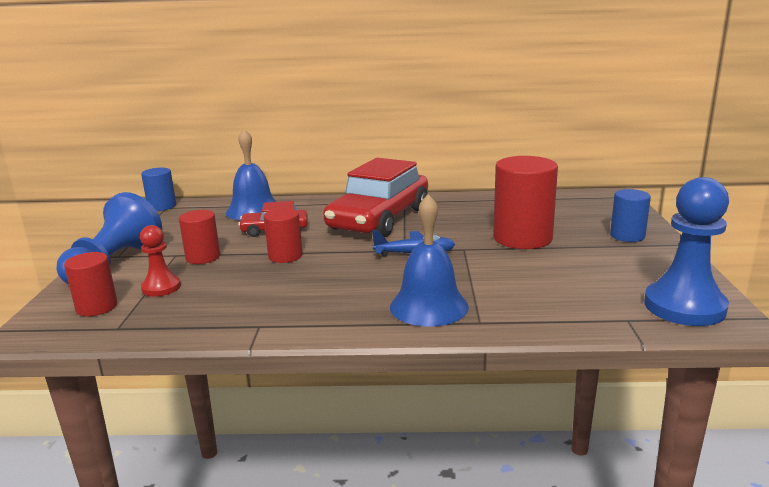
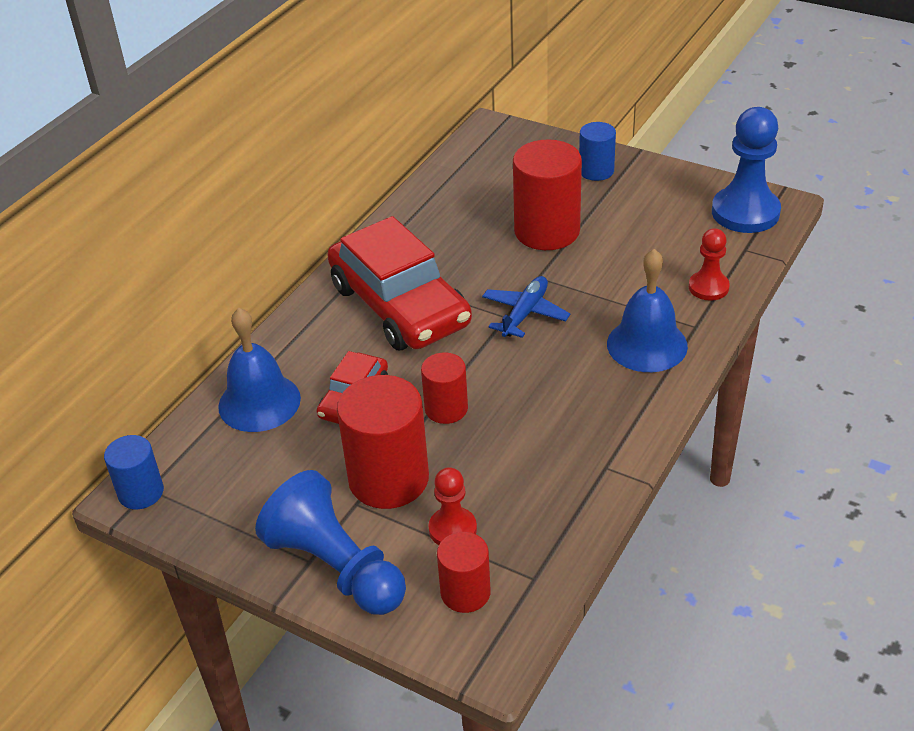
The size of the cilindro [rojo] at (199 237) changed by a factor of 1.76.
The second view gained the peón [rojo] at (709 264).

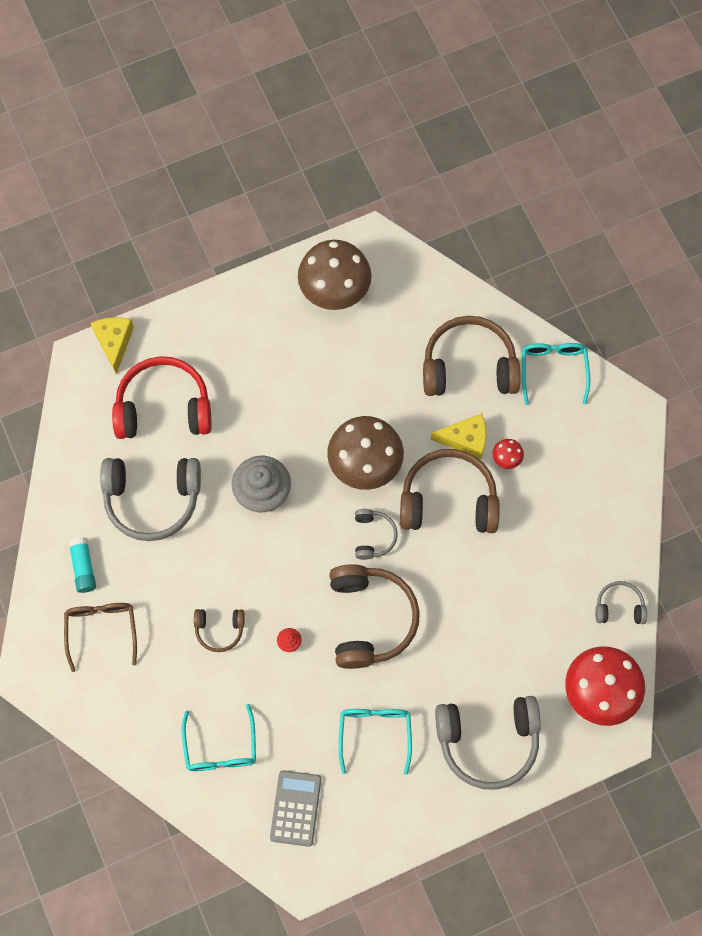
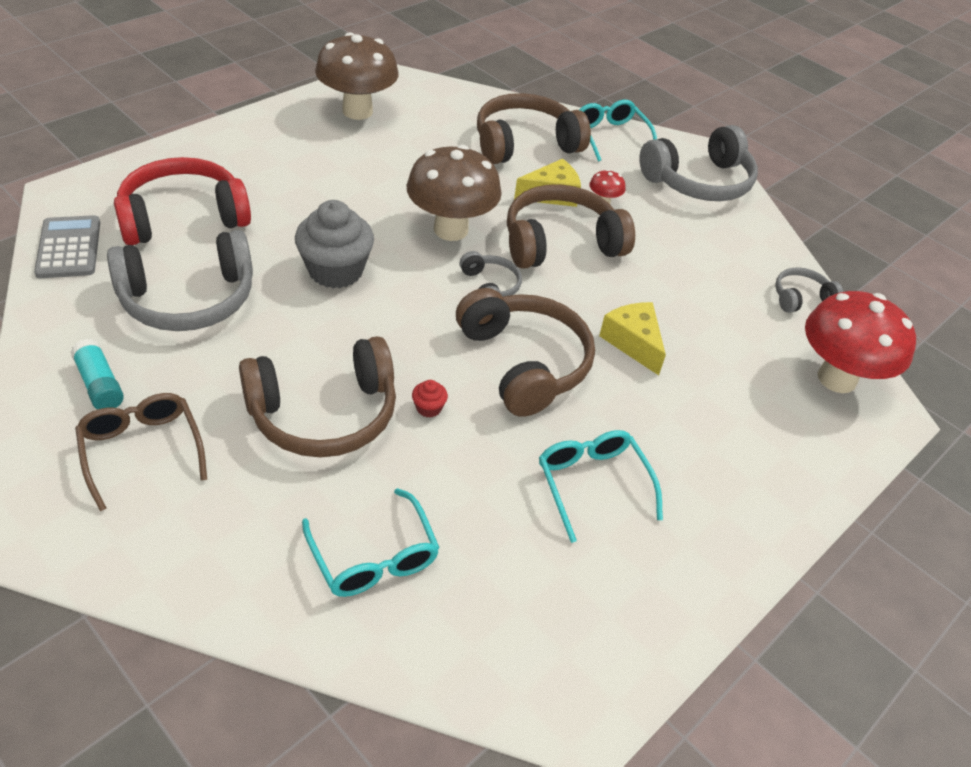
The queso [amarillo] ended up elsewhere, having gone from (112 345) to (632 338).
The size of the auriculares [marrón] at (219 630) changed by a factor of 2.00.
The auriculares [gris] ended up elsewhere, having gone from (488 743) to (699 163).
The calculadora [gris] ended up elsewhere, having gone from (295 808) to (67 246).

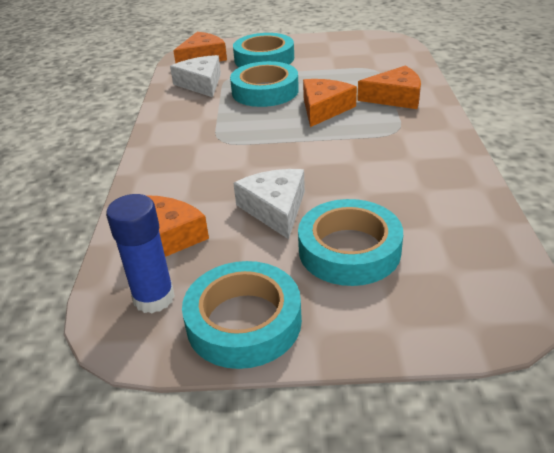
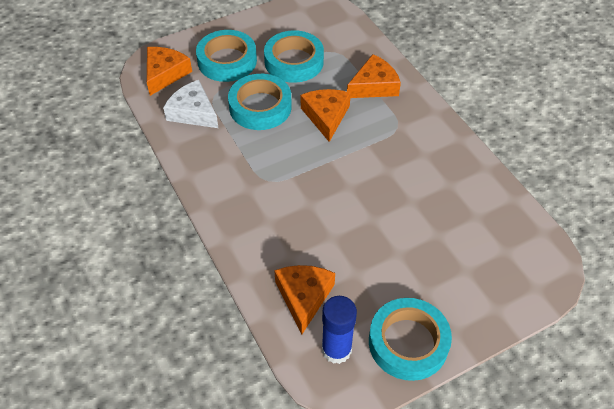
The second view lost the queso [blanco] at (269 204).
The cinta adhesiva [turquesa] ended up elsewhere, having gone from (350 242) to (294 56).

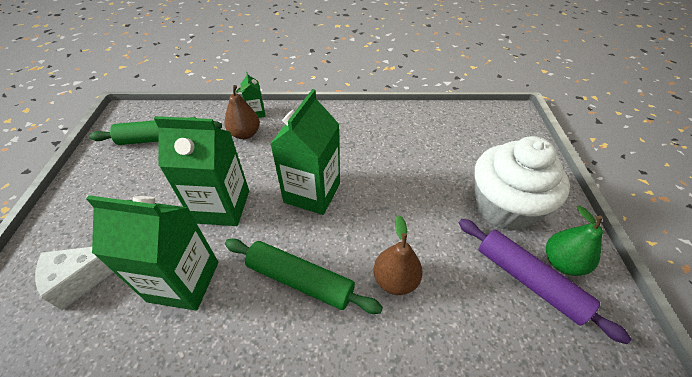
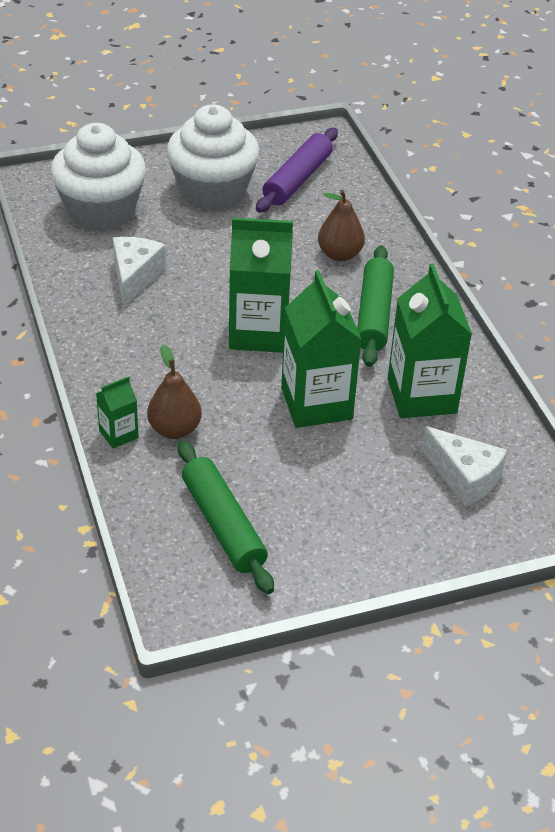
The second view lost the pera [verde] at (574 241).
The second view gained the magdalena [blanco] at (98 177).
The second view gained the queso [blanco] at (139 272).

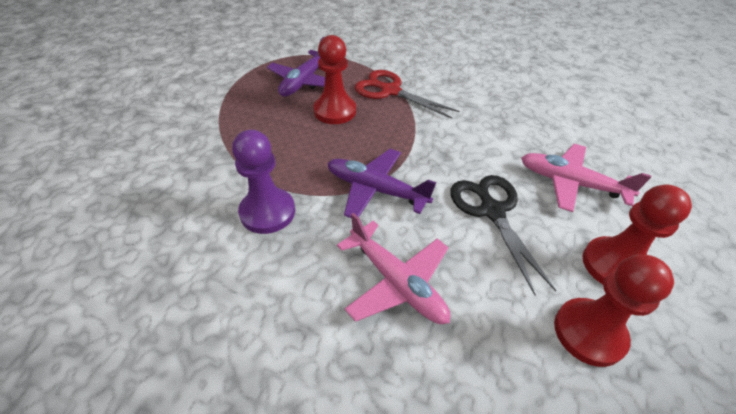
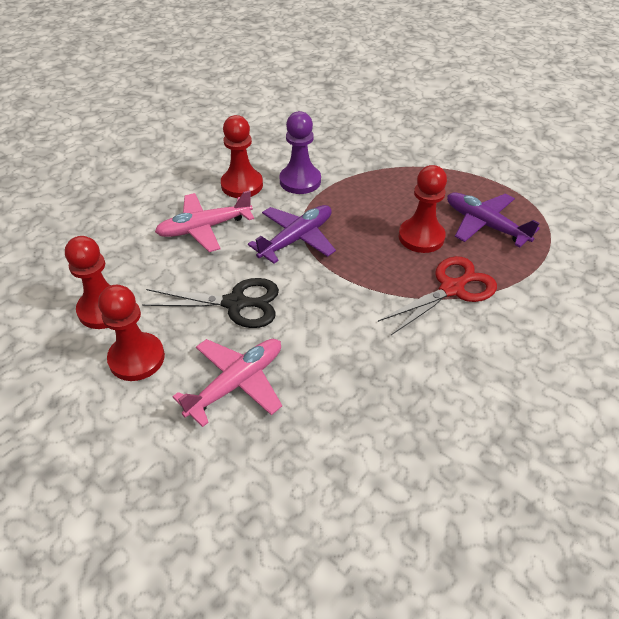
The second view gained the peón [rojo] at (242 156).

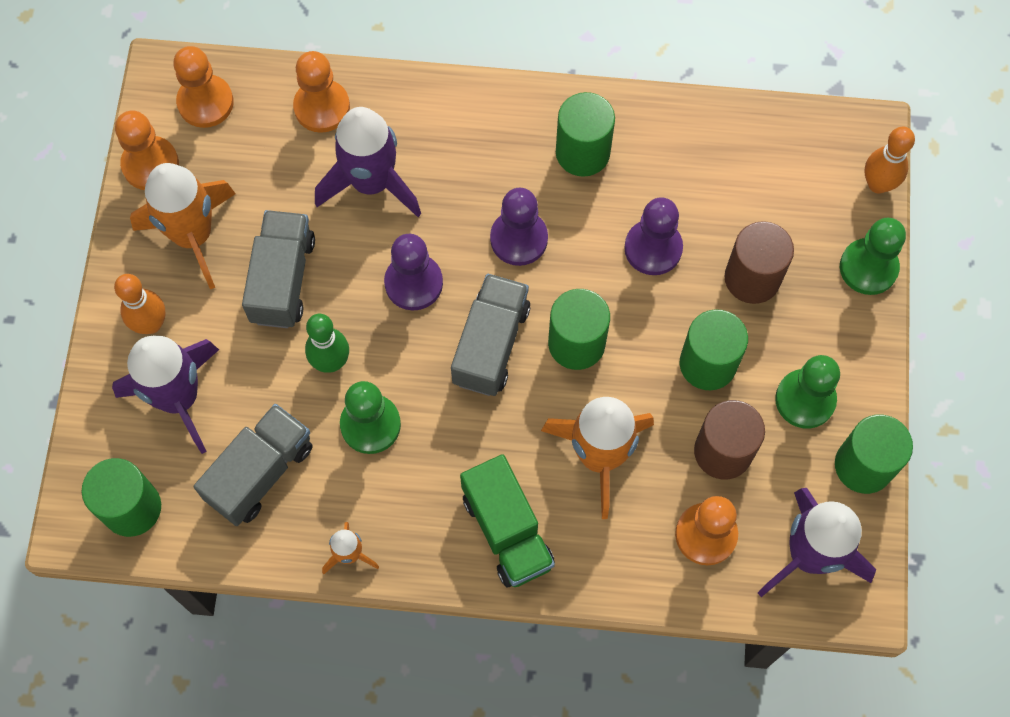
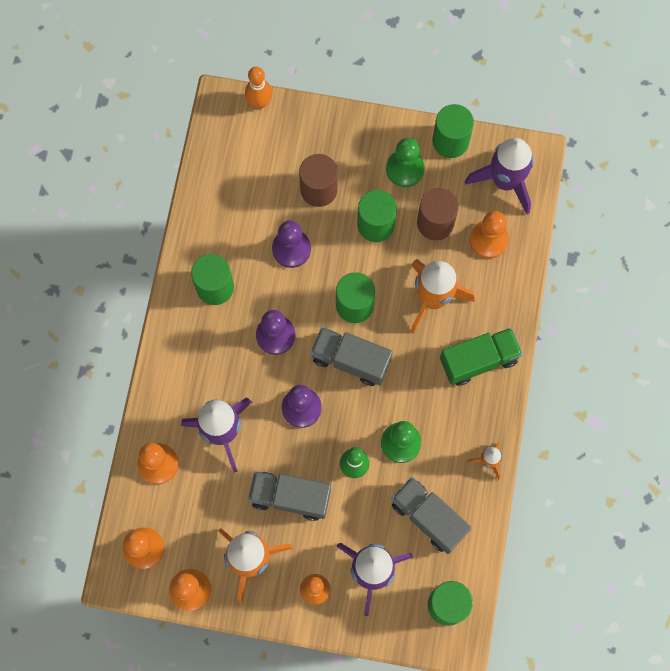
The second view lost the peón [verde] at (873 256).

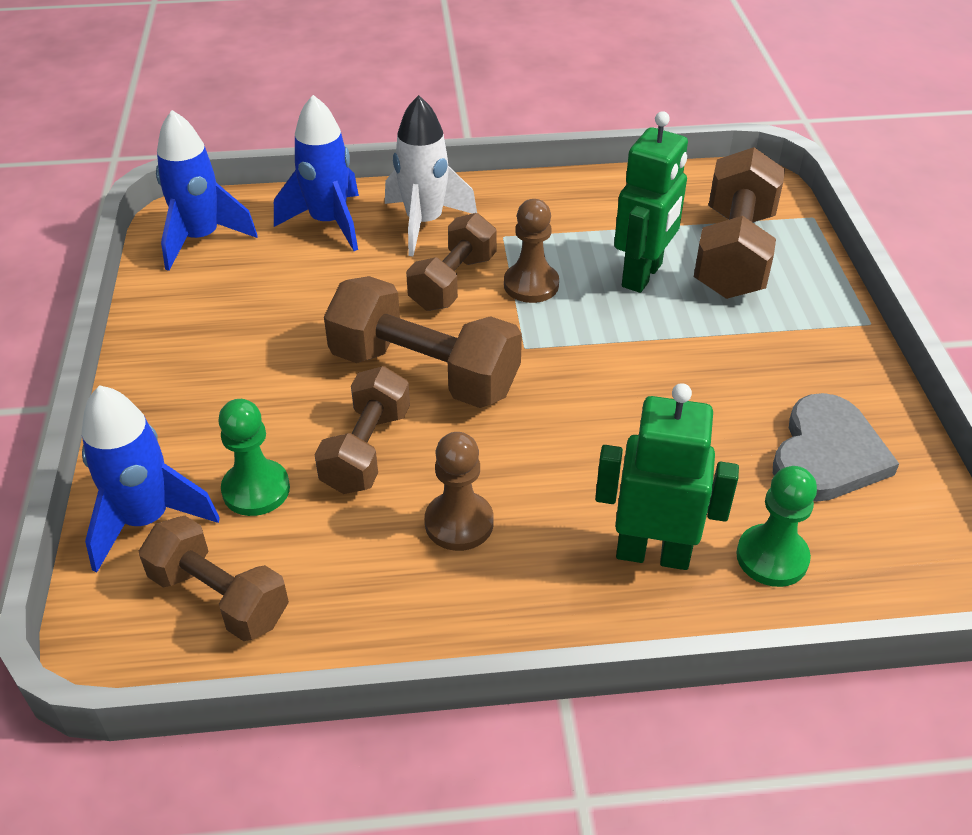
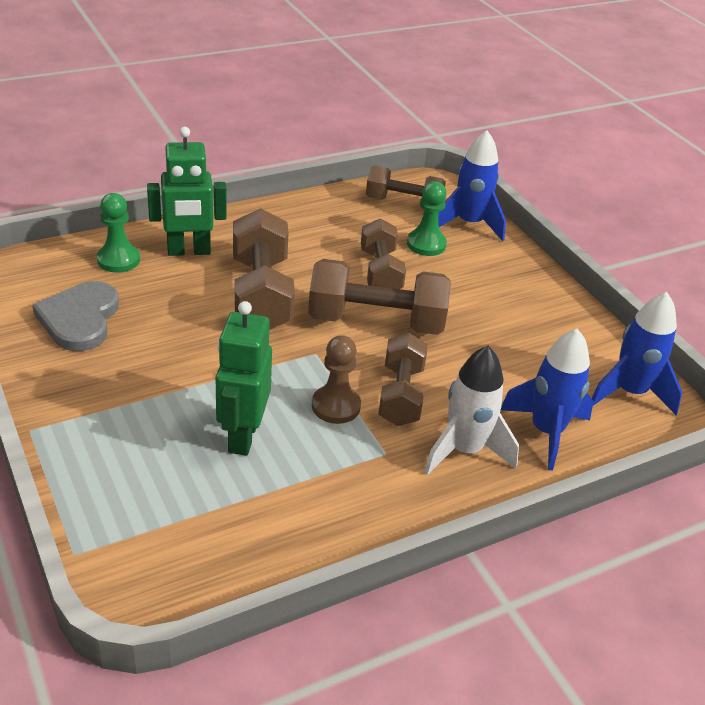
The mancuerna [marrón] ended up elsewhere, having gone from (739 223) to (264 269).
The second view lost the peón [marrón] at (459 491).

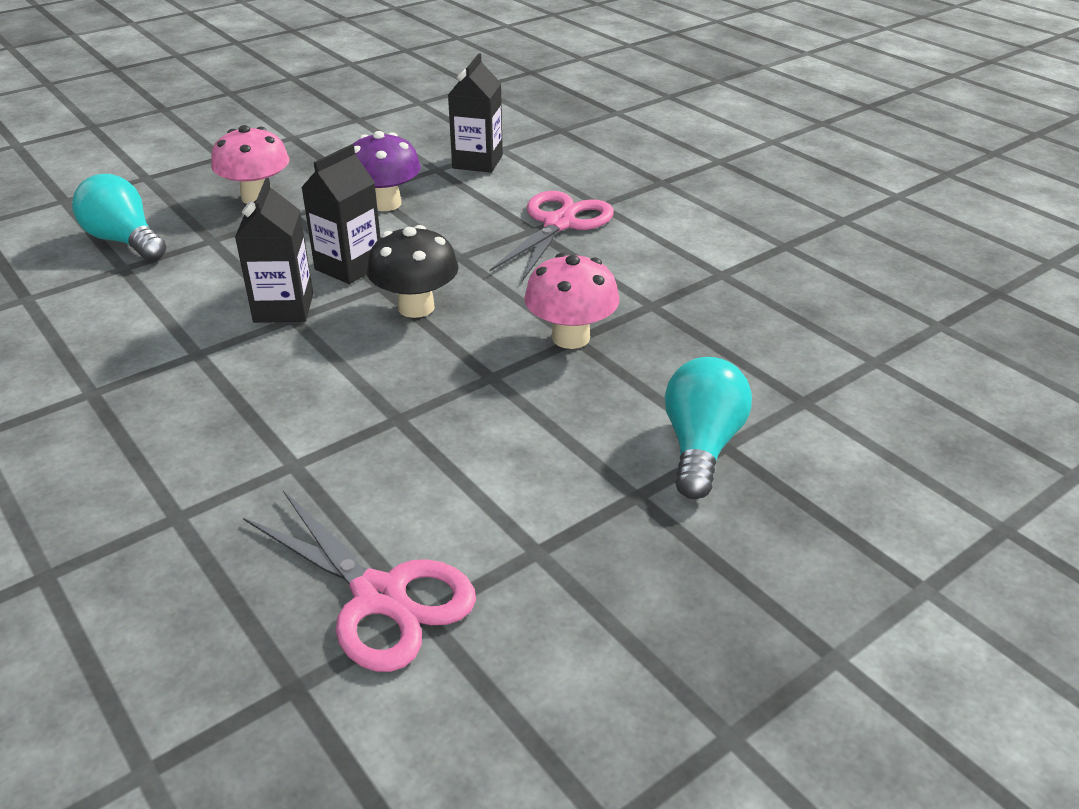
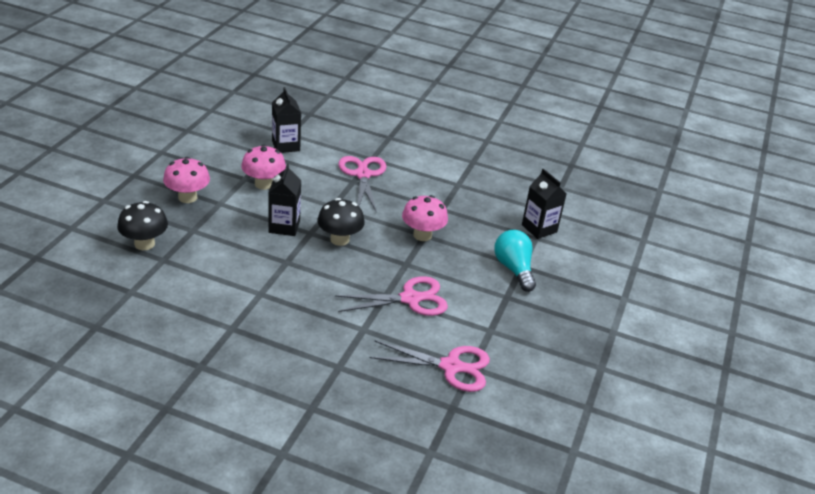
What was the seta [morado] at (387 171) turned into the seta [rosa] at (263 167).
Where the bombilla [turquesa] stood at (119 218), the seta [negro] came to stand at (142 225).
The cartón de leche [negro] ended up elsewhere, having gone from (274 250) to (544 204).
The second view gained the tijeras [rosa] at (391 296).

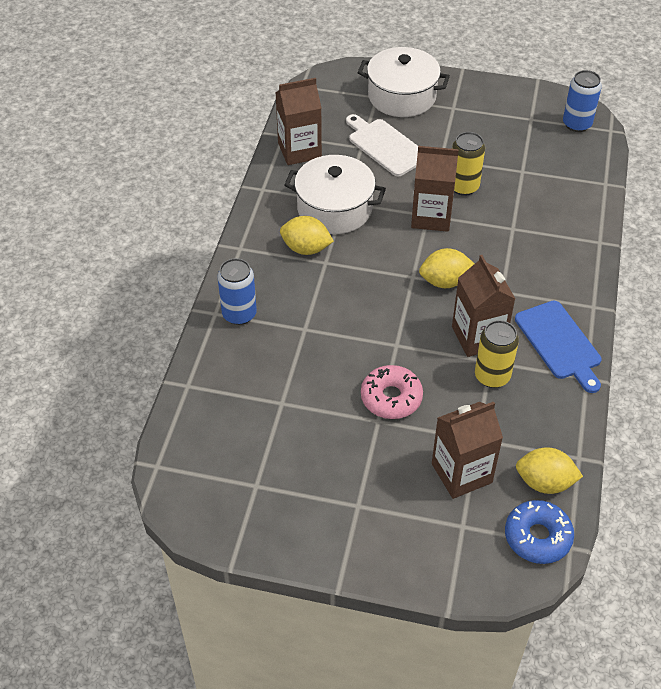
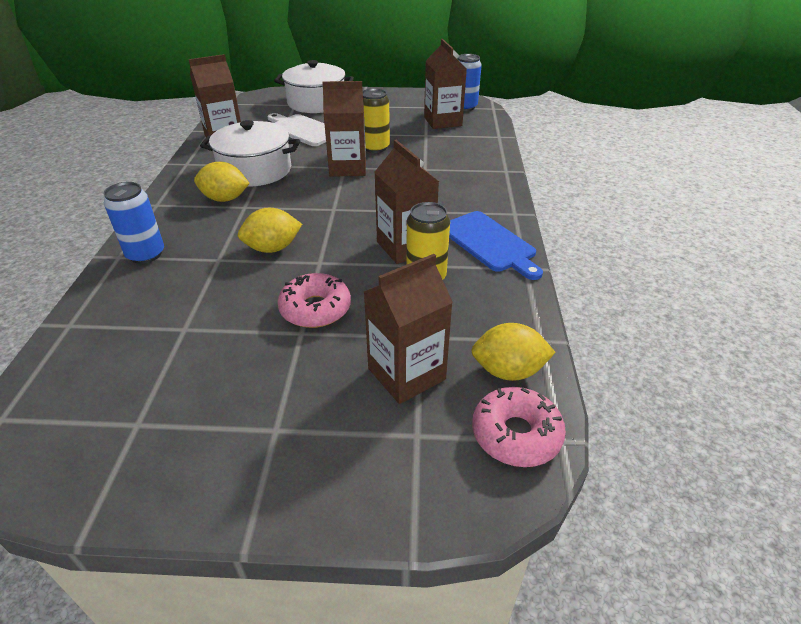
The limón [amarillo] ended up elsewhere, having gone from (446 268) to (270 230).
What was the rosquilla [azul] at (539 532) turned into the rosquilla [rosa] at (519 427).
The second view gained the cartón de leche [marrón] at (445 84).

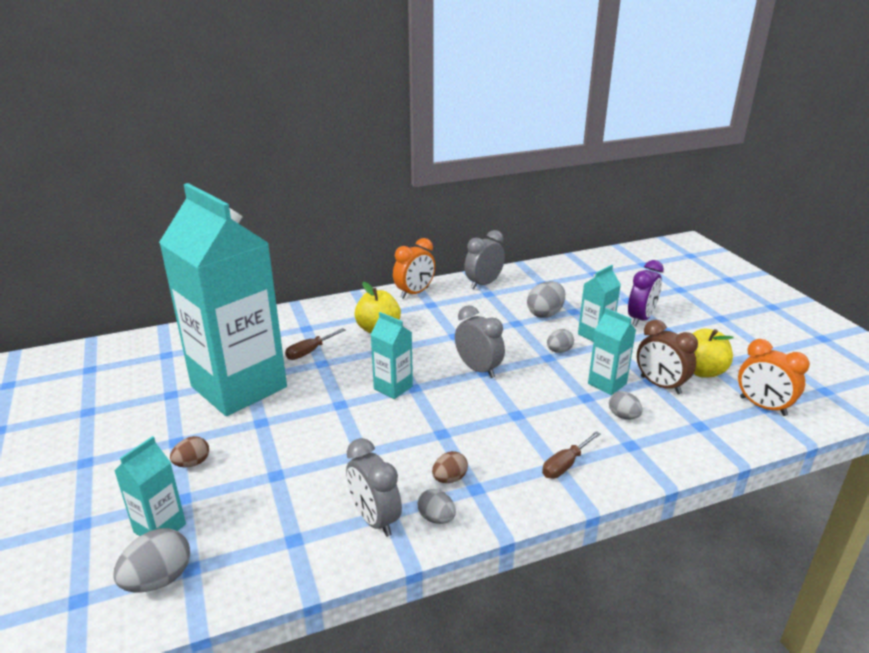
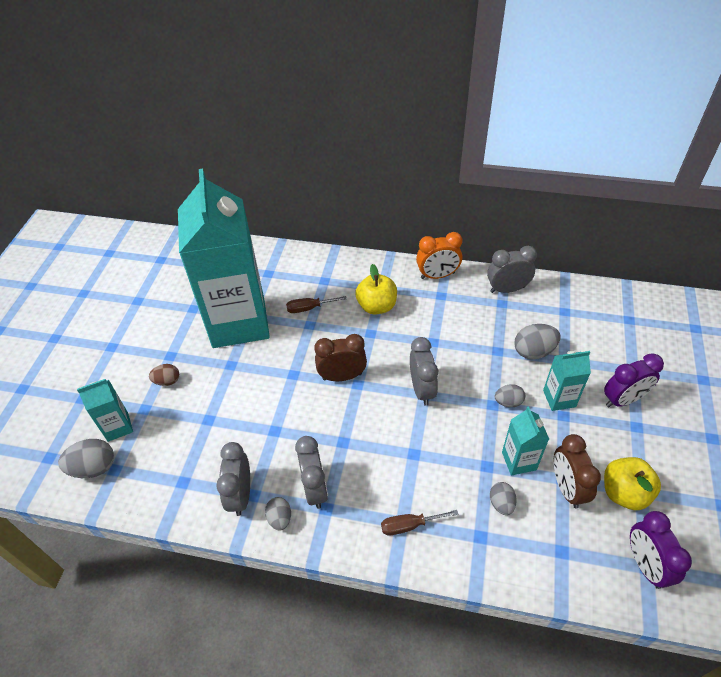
Where the cartón de leche [turquesa] stood at (392 355), the despertador [marrón] came to stand at (340 357).
What was the despertador [naranja] at (774 377) turned into the despertador [morado] at (661 550).
Where the huevo [marrón] stood at (450 467), the despertador [gris] came to stand at (311 472).

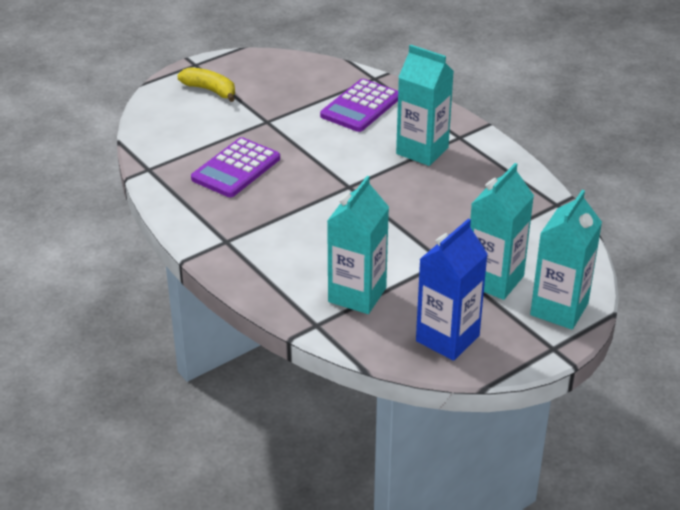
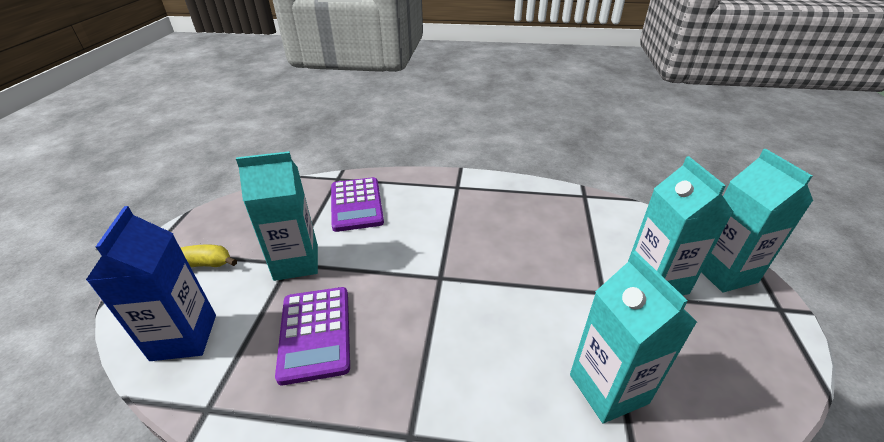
The cartón de leche [turquesa] ended up elsewhere, having gone from (425 105) to (277 216).
The cartón de leche [azul] ended up elsewhere, having gone from (452 290) to (151 283).

